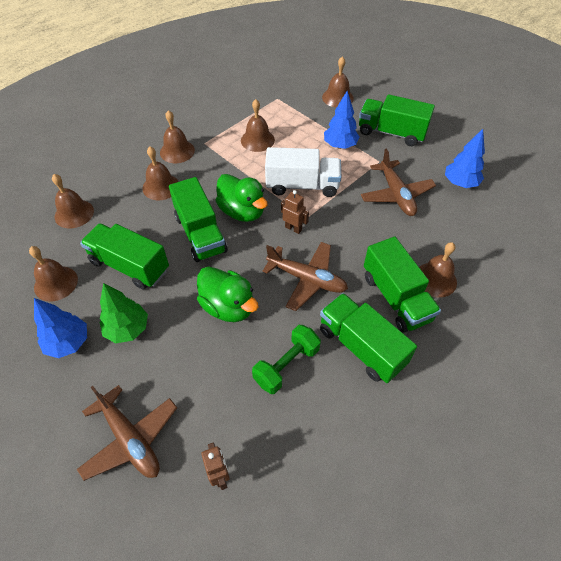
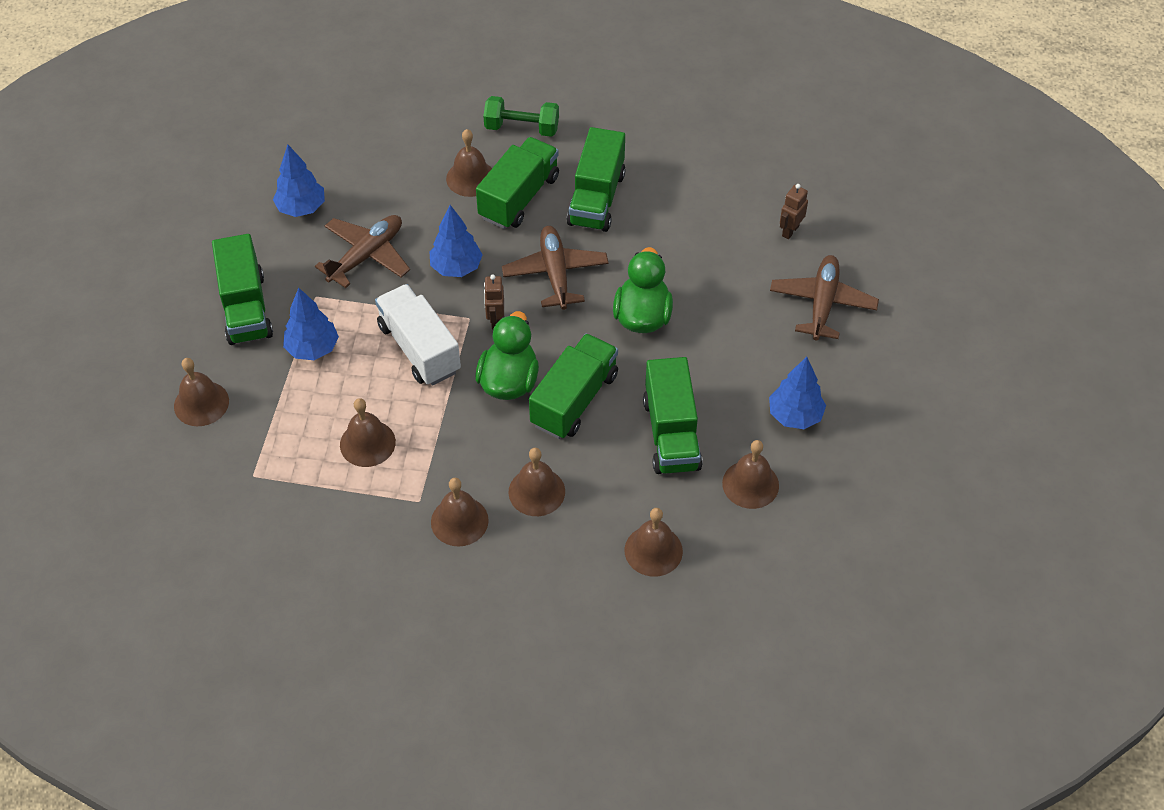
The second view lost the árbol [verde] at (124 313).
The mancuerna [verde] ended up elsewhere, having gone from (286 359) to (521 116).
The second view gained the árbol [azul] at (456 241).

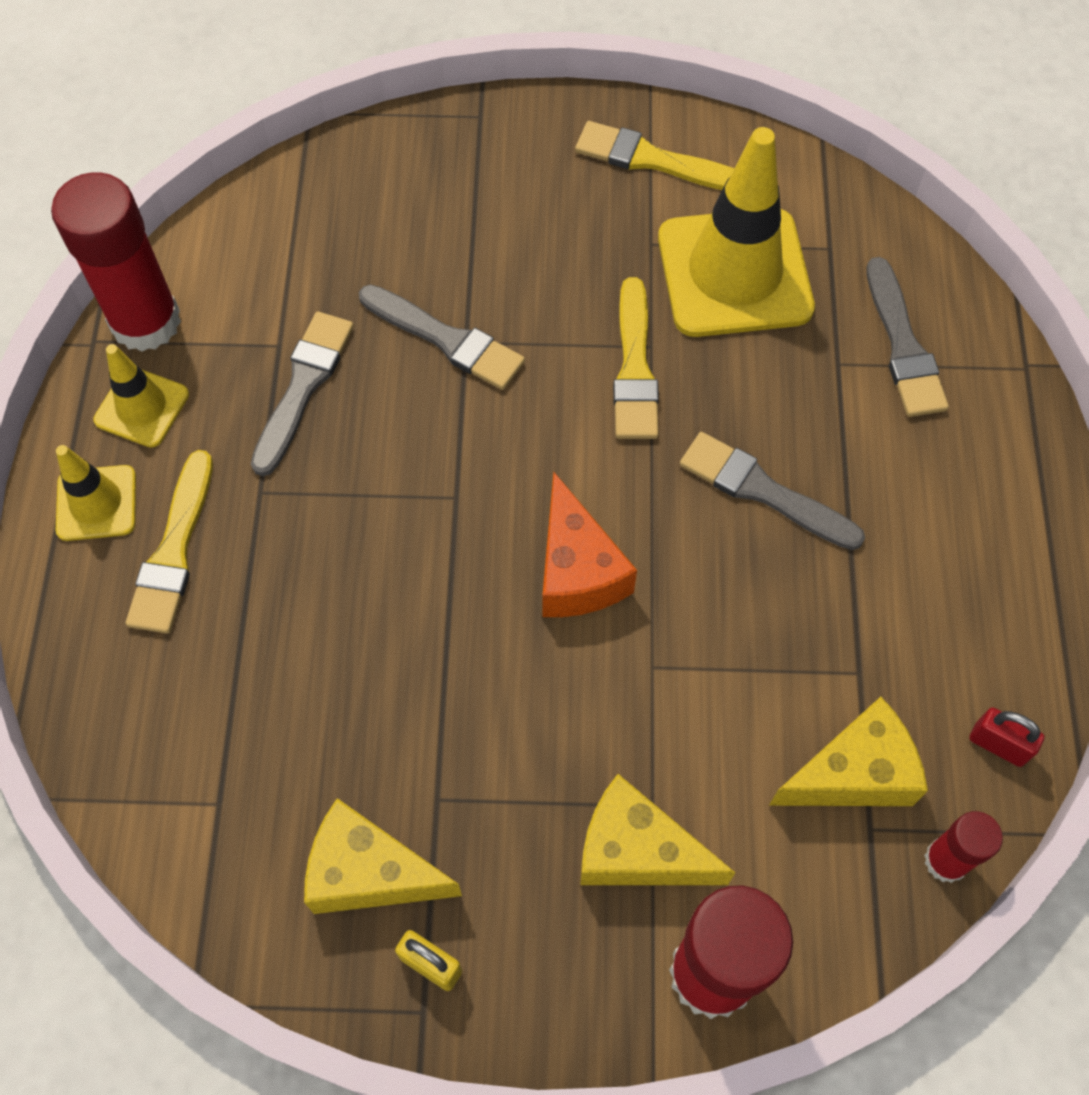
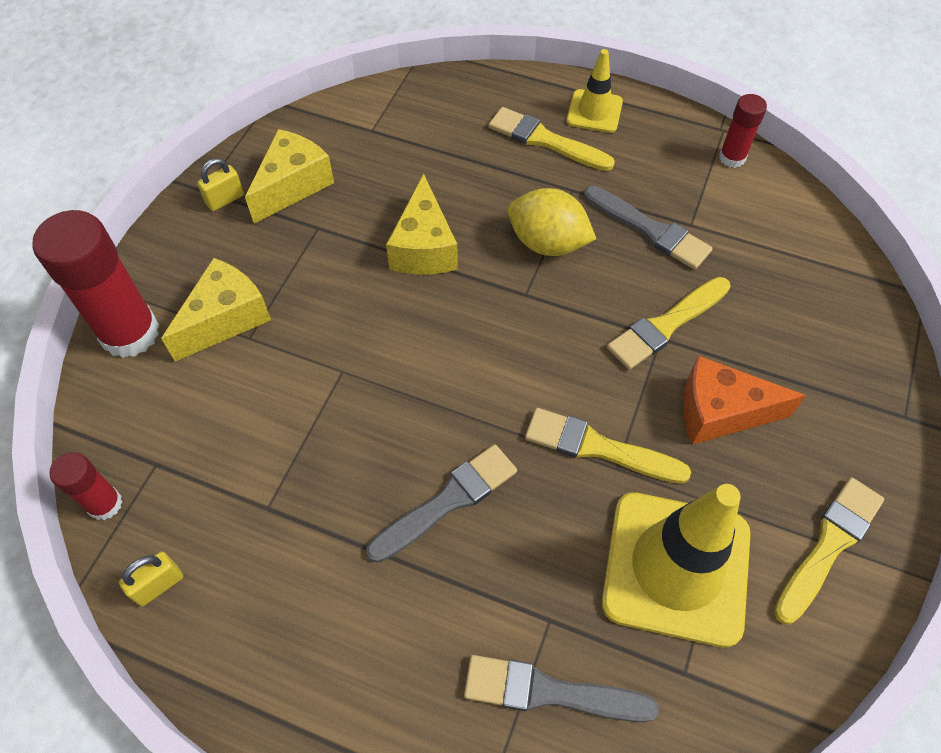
The size of the barra de pegamento [rojo] at (116 262) changed by a factor of 0.52.
What was the pincel [gris] at (442 337) turned into the pincel [amarillo] at (668 323).
The second view lost the cono de tráfico [amarillo] at (141 396).
The queso [naranja] ended up elsewhere, having gone from (589 544) to (744 400).
The queso [amarillo] ended up elsewhere, having gone from (848 751) to (422 224).
What was the candado [rojo] at (1007 737) turned into the candado [amarillo] at (151 579).
The second view gained the limón [amarillo] at (552 222).

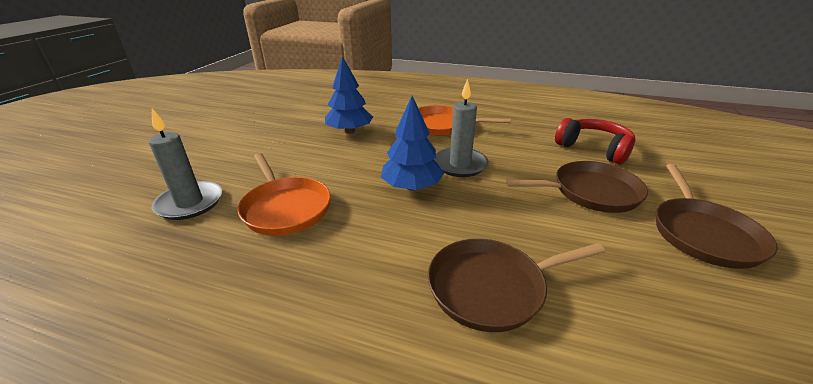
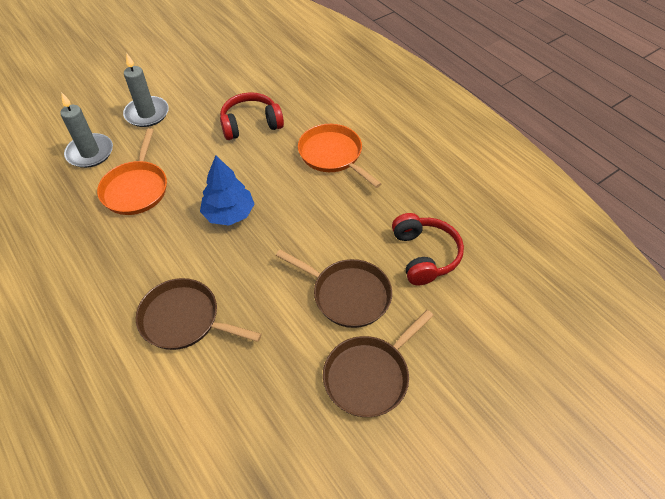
Where the árbol [azul] stood at (349 95), the auriculares [rojo] came to stand at (252 116).
The vela [gris] ended up elsewhere, having gone from (461 128) to (146 90).

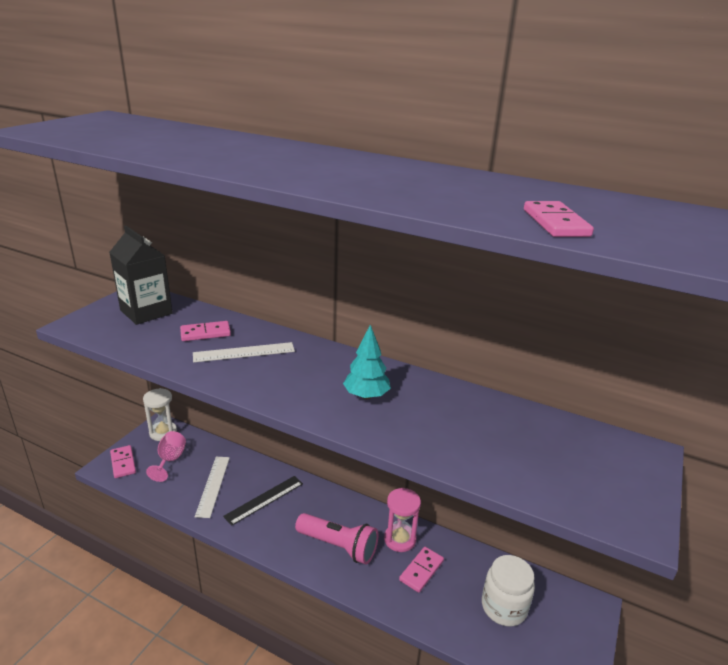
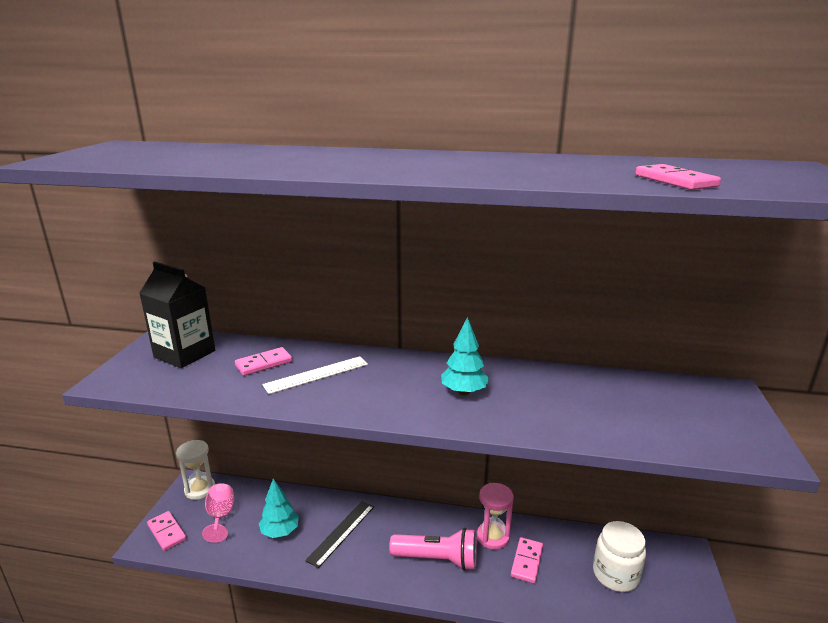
Where the regla [blanco] stood at (212 487), the árbol [turquesa] came to stand at (279 508).

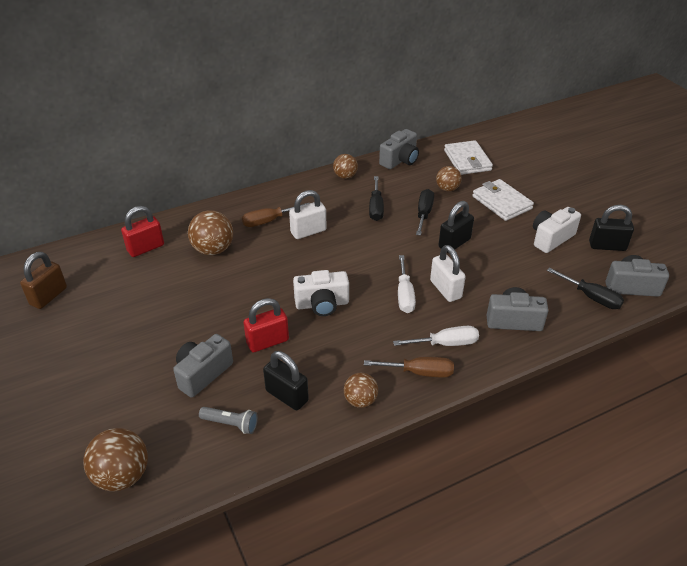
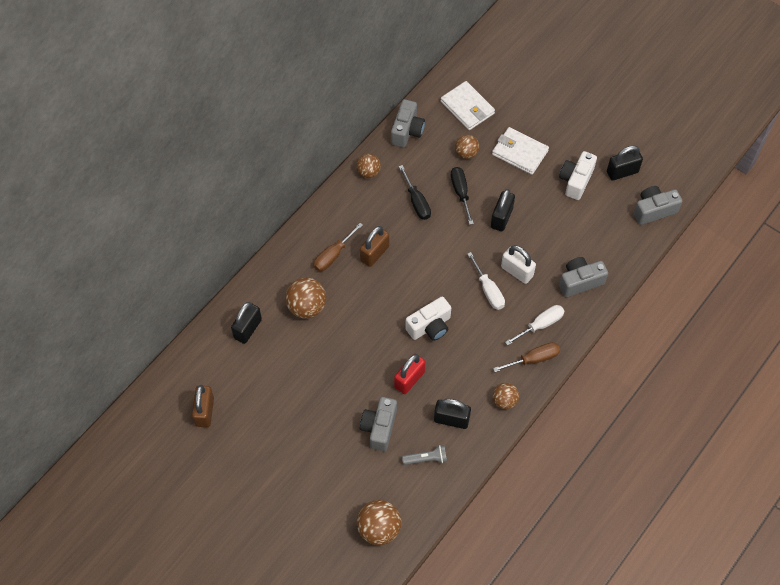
What was the candado [blanco] at (308 214) turned into the candado [marrón] at (374 246).
What was the candado [rojo] at (142 231) turned into the candado [negro] at (246 323).
The second view lost the destornillador [negro] at (585 288).

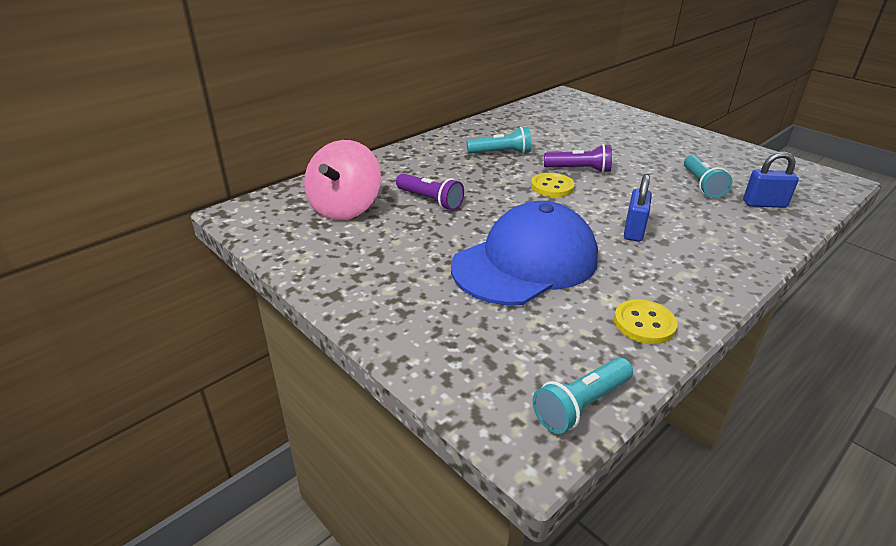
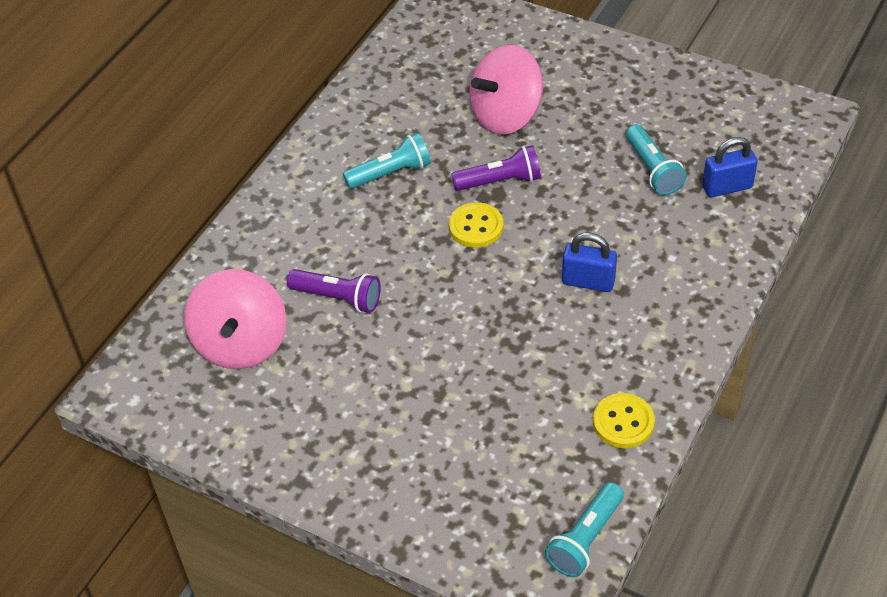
The candado [azul] at (638 208) ended up facing another way, 75 degrees counterclockwise from before.
The second view lost the gorra [azul] at (524 253).
The second view gained the peonza [rosa] at (506 90).

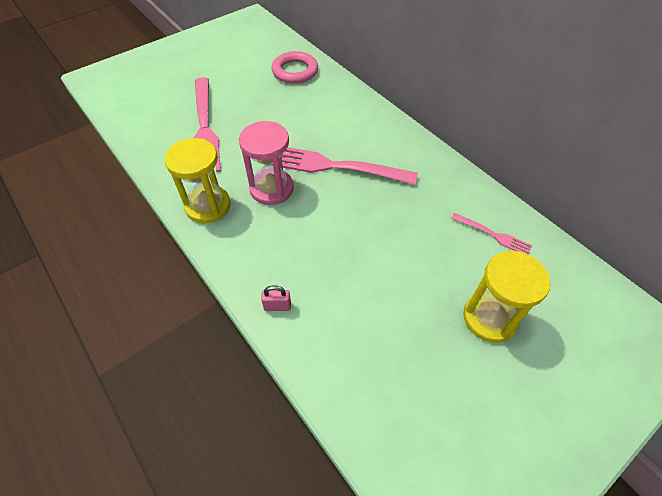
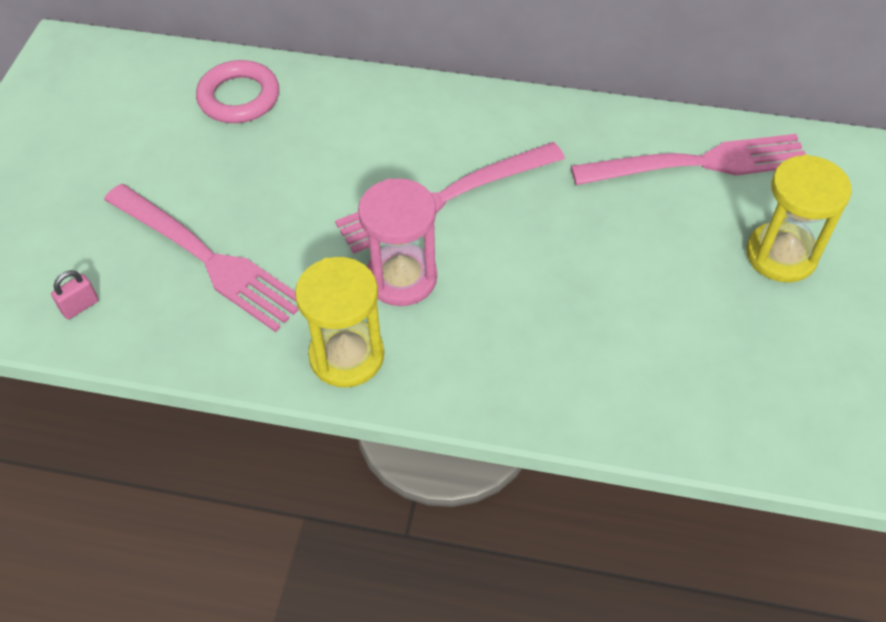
The size of the tenedor [rosa] at (491 233) changed by a factor of 2.09.
The candado [rosa] ended up elsewhere, having gone from (276 298) to (75 295).

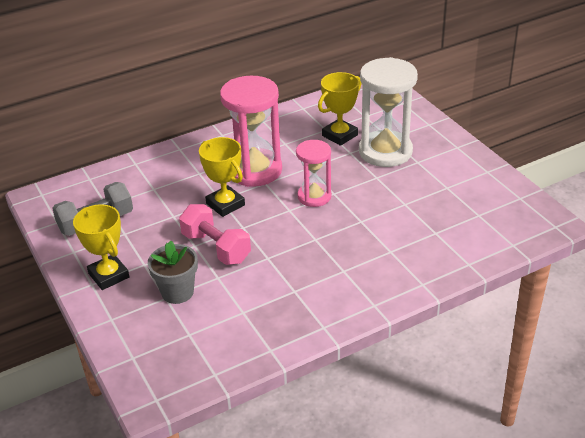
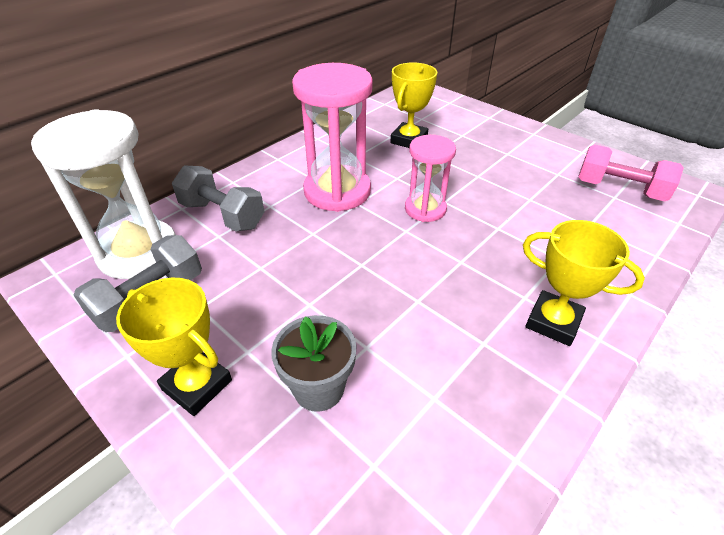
The reloj de arena [blanco] ended up elsewhere, having gone from (388 112) to (103 194).
The trofeo [amarillo] ended up elsewhere, having gone from (222 177) to (584 283).
The mancuerna [rosa] ended up elsewhere, having gone from (215 234) to (631 173).
The second view gained the mancuerna [gris] at (218 198).

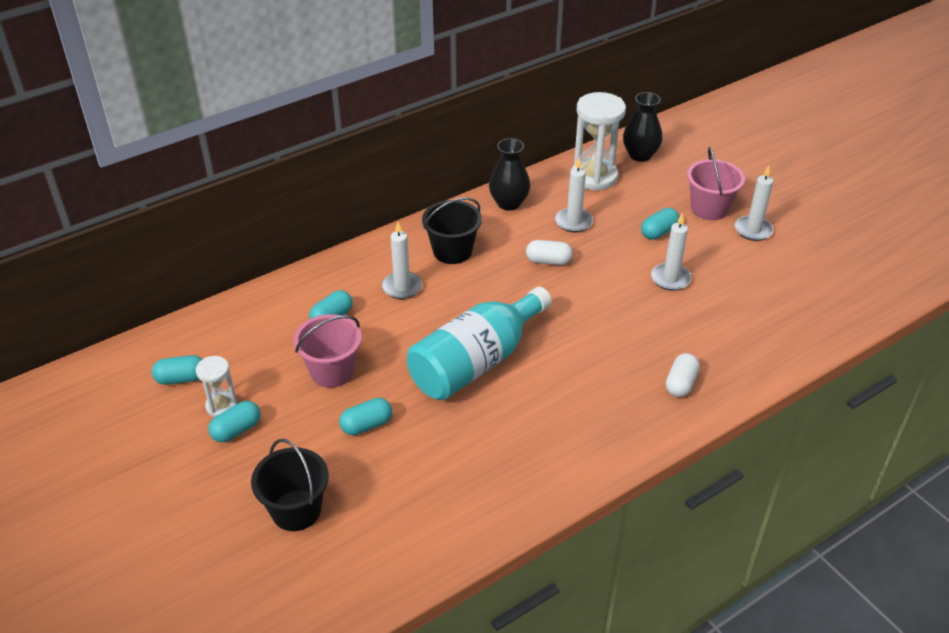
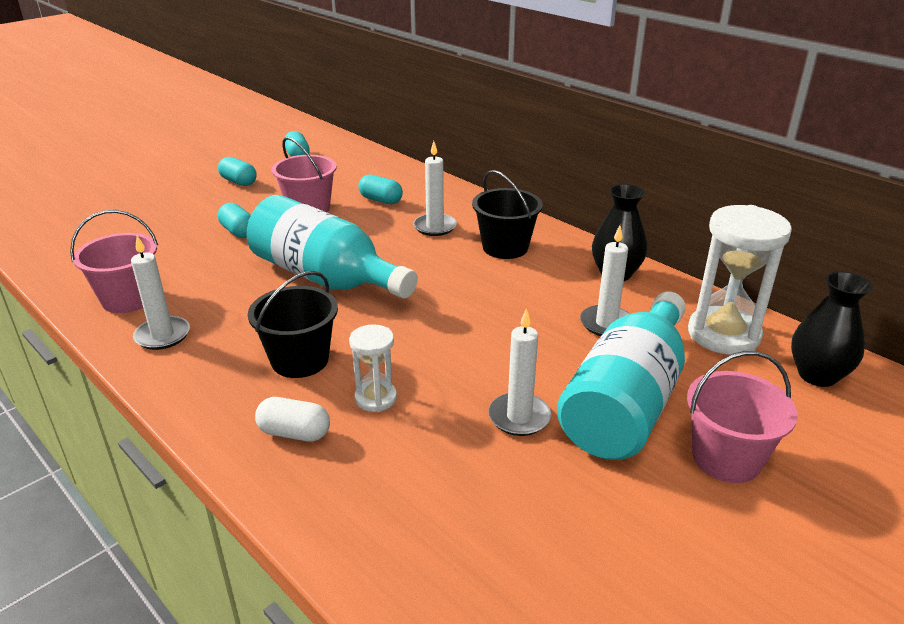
The vela [blanco] ended up elsewhere, having gone from (754 203) to (160 293).
Where the cápsula [turquesa] stood at (660 224), the botella [turquesa] came to stand at (621 376).
The second view lost the cápsula [blanco] at (549 252).
The reloj de arena [blanco] ended up elsewhere, having gone from (217 386) to (373 368).
The balde [negro] ended up elsewhere, having gone from (290 485) to (293 324).
The second view gained the balde [rosa] at (114 261).

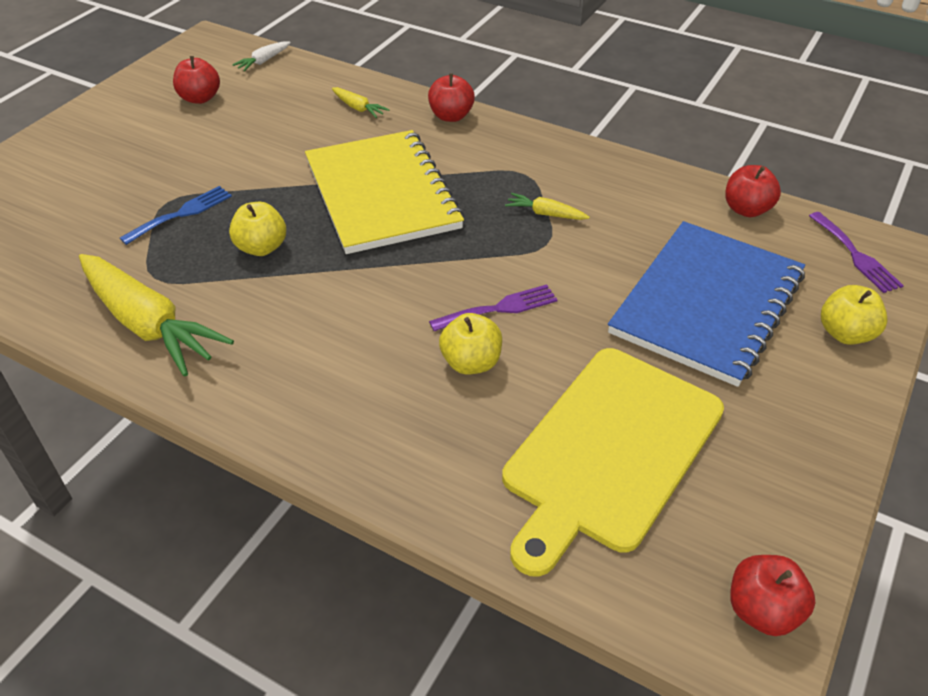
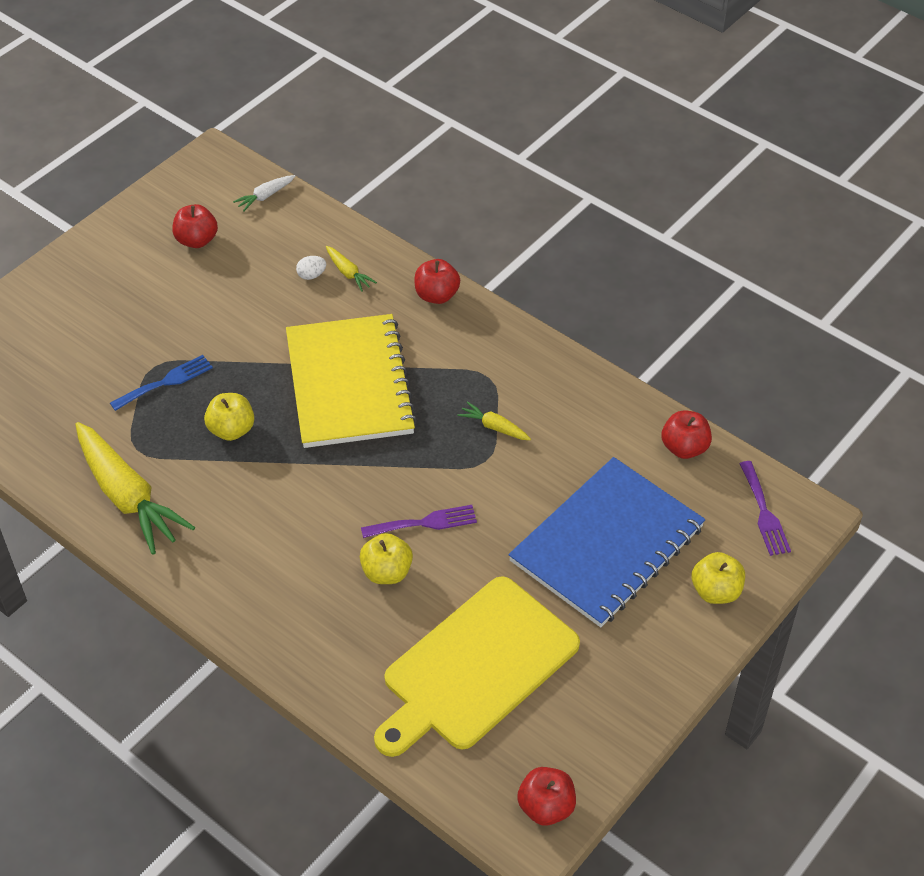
The second view gained the huevo [blanco] at (311 268).

